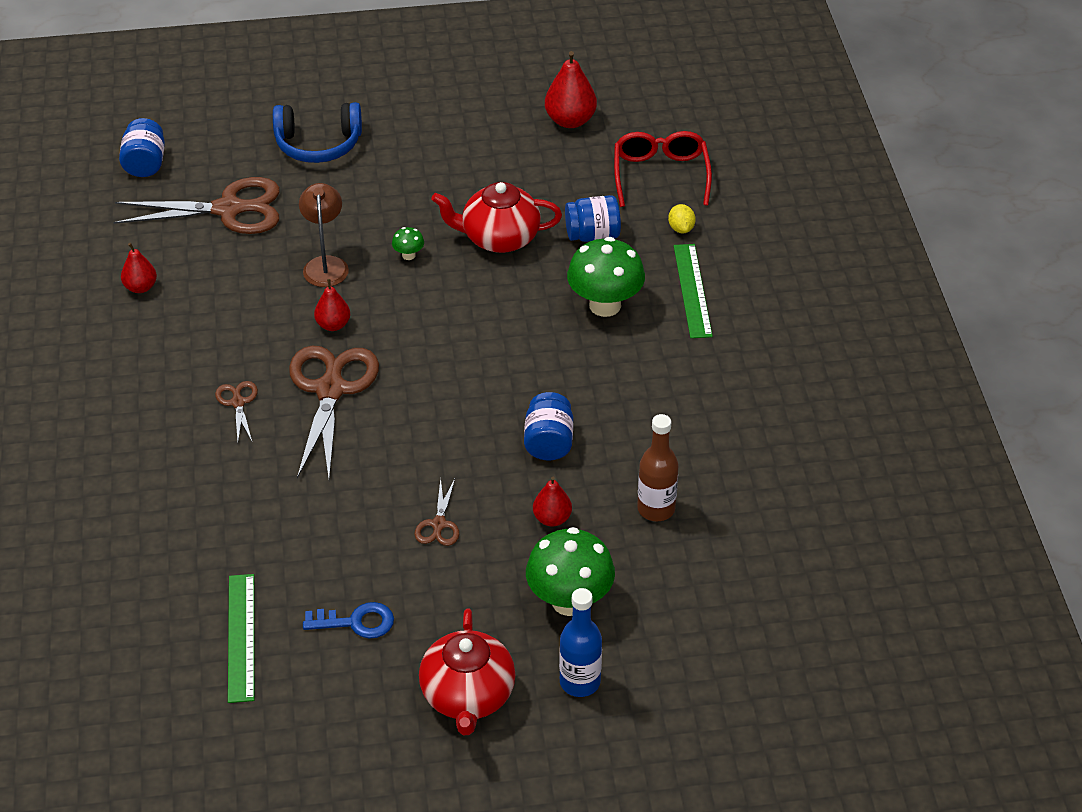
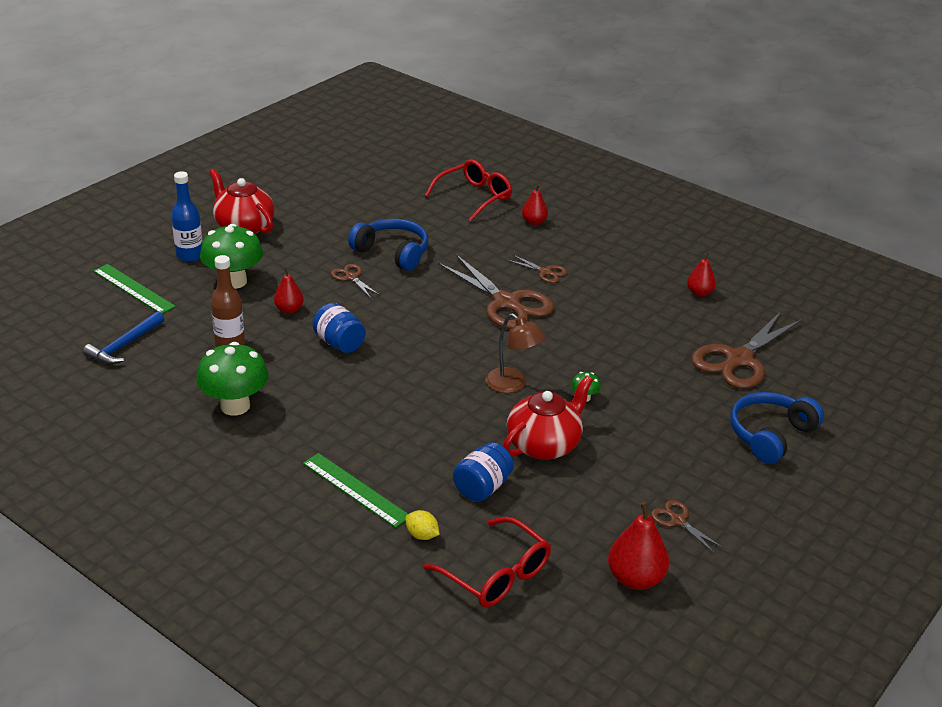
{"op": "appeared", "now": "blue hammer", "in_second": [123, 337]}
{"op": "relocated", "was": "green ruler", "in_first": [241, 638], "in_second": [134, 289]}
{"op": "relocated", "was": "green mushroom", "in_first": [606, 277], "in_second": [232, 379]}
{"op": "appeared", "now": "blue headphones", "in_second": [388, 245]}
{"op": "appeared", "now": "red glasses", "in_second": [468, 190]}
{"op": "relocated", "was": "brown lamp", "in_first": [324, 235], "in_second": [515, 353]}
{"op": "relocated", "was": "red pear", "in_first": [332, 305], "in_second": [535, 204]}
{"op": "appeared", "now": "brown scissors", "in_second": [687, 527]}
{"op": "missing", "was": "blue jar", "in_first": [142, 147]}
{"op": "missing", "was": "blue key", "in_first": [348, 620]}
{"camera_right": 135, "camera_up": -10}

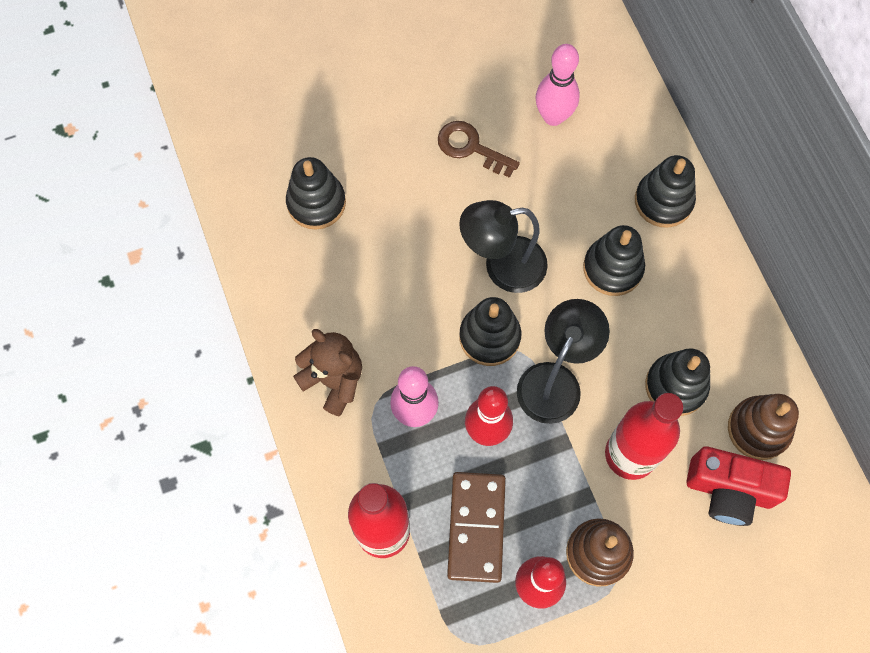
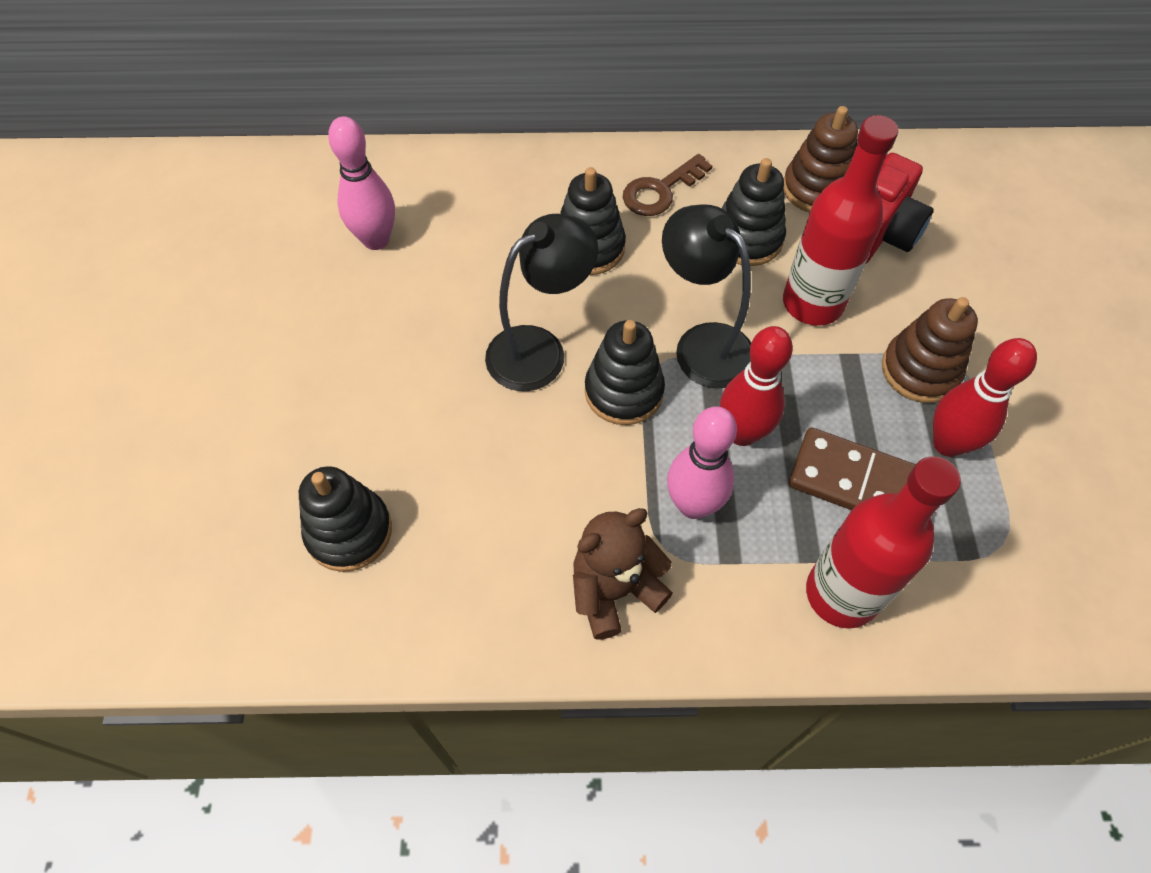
{"op": "spun", "was": "black lamp", "in_first": [503, 246], "in_second": [541, 302], "clockwise": -135}
{"op": "relocated", "was": "brown key", "in_first": [479, 149], "in_second": [667, 185]}
{"op": "missing", "was": "black stacking toy", "in_first": [665, 191]}
{"camera_right": -70, "camera_up": -10}

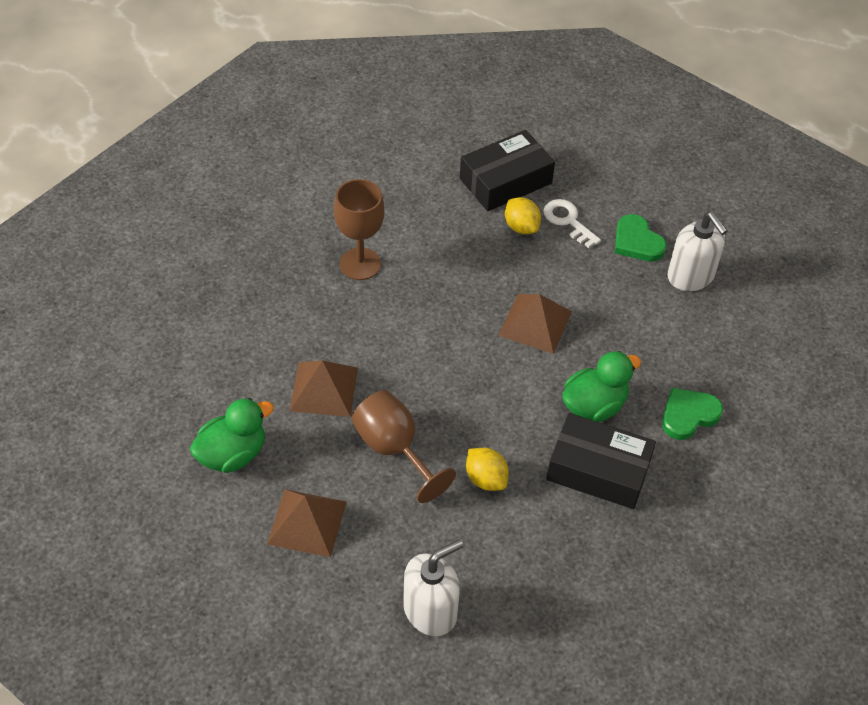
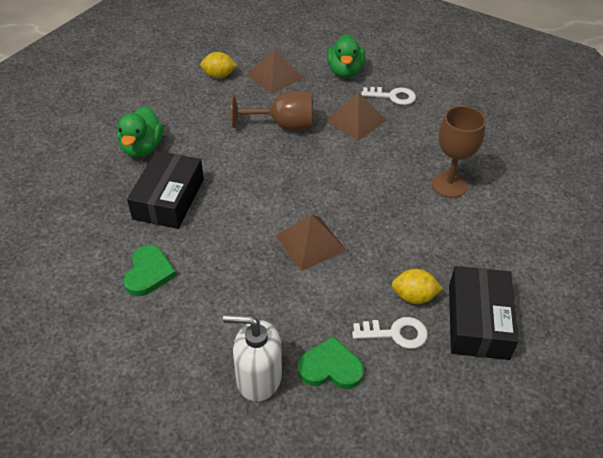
{"op": "relocated", "was": "green duck", "in_first": [601, 386], "in_second": [140, 132]}
{"op": "spun", "was": "black box", "in_first": [601, 461], "in_second": [165, 190], "clockwise": -45}
{"op": "relocated", "was": "yellow lemon", "in_first": [487, 469], "in_second": [218, 65]}
{"op": "appeared", "now": "white key", "in_second": [388, 96]}
{"op": "missing", "was": "white soap dispenser", "in_first": [433, 587]}
{"camera_right": 130, "camera_up": -5}

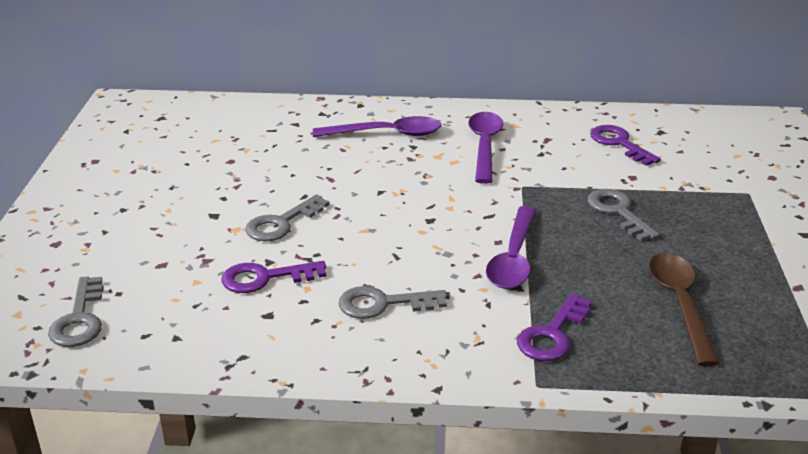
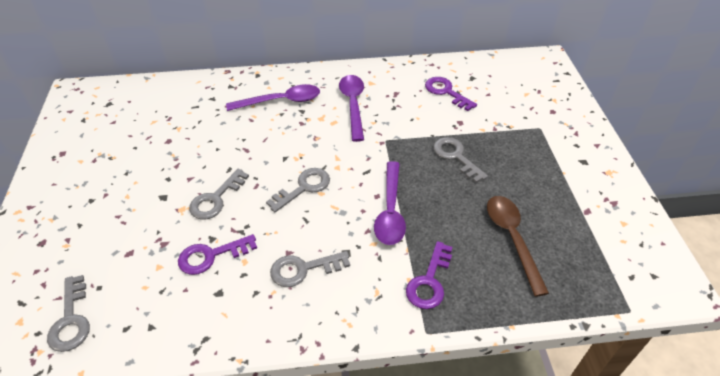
{"op": "appeared", "now": "grey key", "in_second": [298, 190]}
{"camera_right": -10, "camera_up": 15}

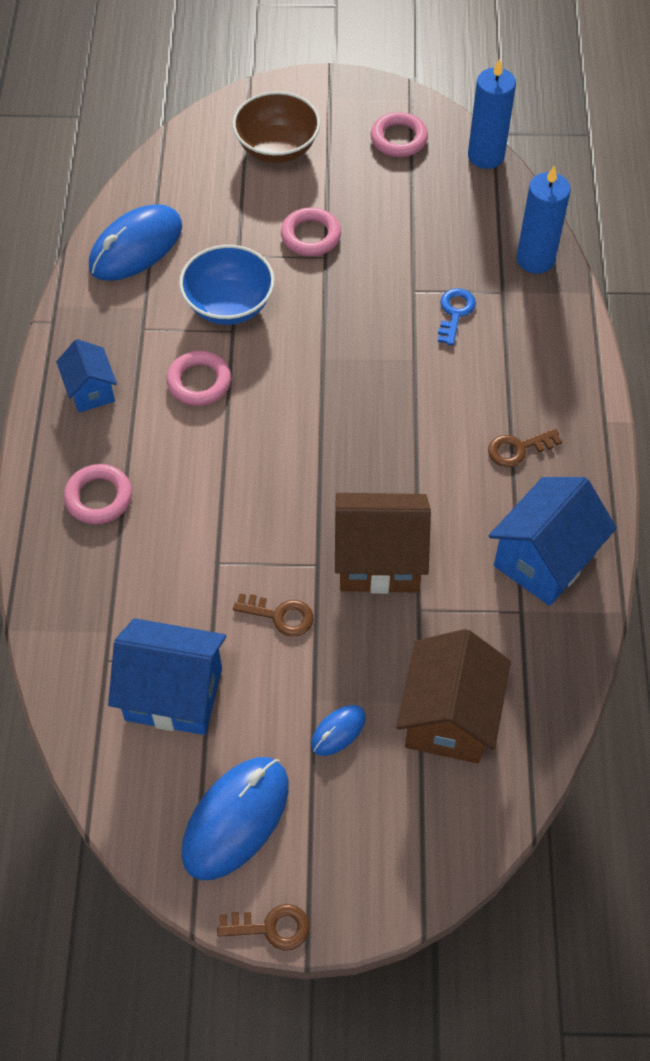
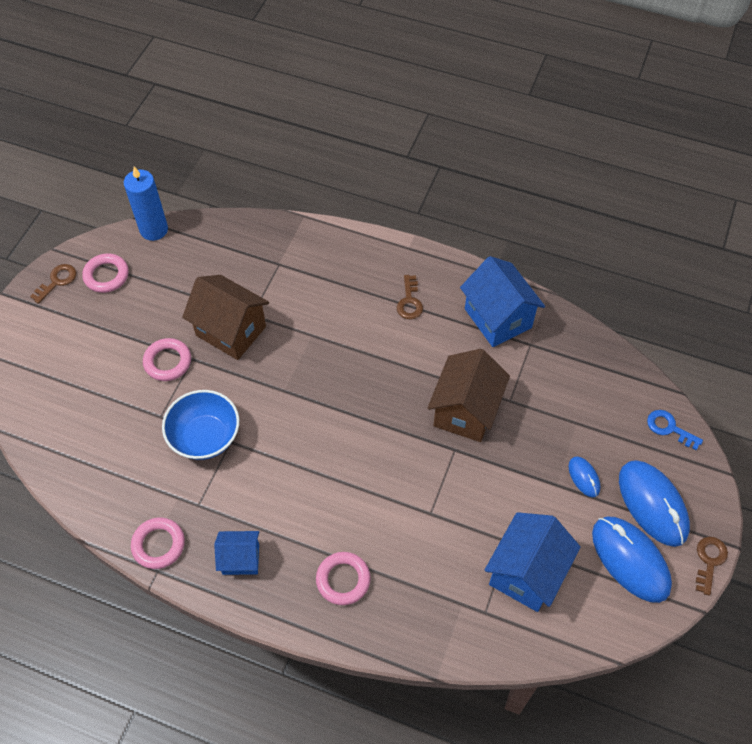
{"op": "relocated", "was": "brown key", "in_first": [273, 615], "in_second": [53, 284]}
{"op": "relocated", "was": "pink ring", "in_first": [198, 378], "in_second": [158, 543]}
{"op": "relocated", "was": "brown house", "in_first": [453, 696], "in_second": [225, 317]}
{"op": "relocated", "was": "blue mouse", "in_first": [135, 242], "in_second": [654, 503]}
{"op": "relocated", "was": "blue key", "in_first": [457, 317], "in_second": [675, 430]}
{"op": "missing", "was": "brown bowl", "in_first": [276, 127]}
{"op": "missing", "was": "blue candle", "in_first": [543, 219]}
{"camera_right": -70, "camera_up": 0}

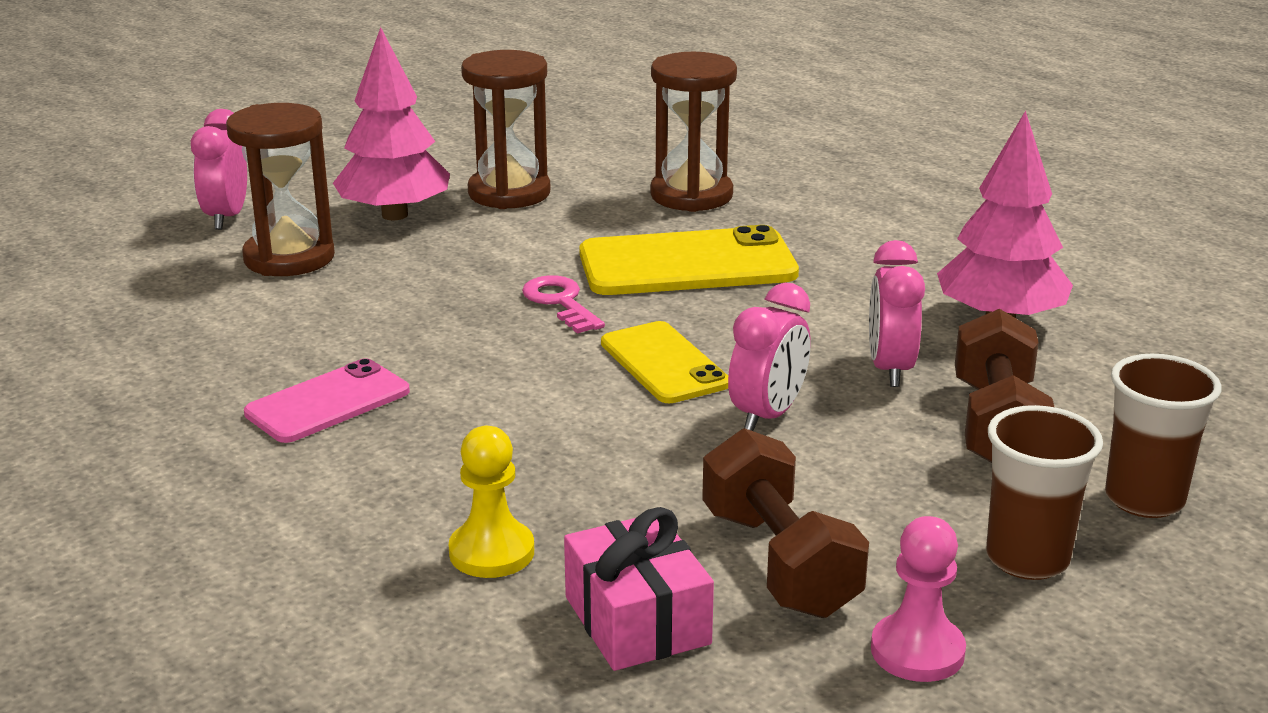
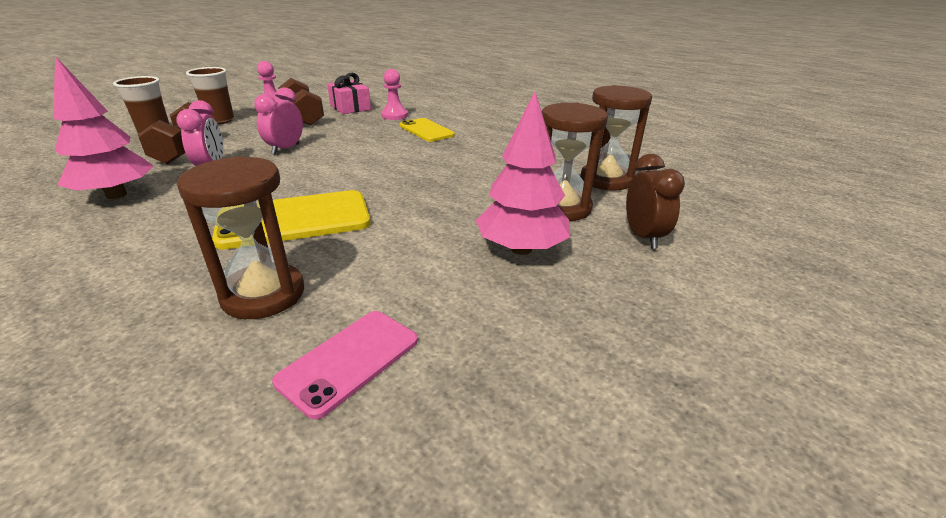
{"op": "relocated", "was": "pink phone", "in_first": [327, 400], "in_second": [345, 365]}
{"op": "colour", "was": "yellow pawn", "now": "pink pawn", "in_first": [491, 502], "in_second": [394, 94]}
{"op": "relocated", "was": "yellow phone", "in_first": [664, 362], "in_second": [427, 130]}
{"op": "relocated", "was": "brown hourglass", "in_first": [505, 129], "in_second": [616, 138]}
{"op": "colour", "was": "pink clock", "now": "brown clock", "in_first": [219, 169], "in_second": [655, 201]}
{"op": "missing", "was": "pink key", "in_first": [563, 304]}
{"camera_right": 170, "camera_up": 5}

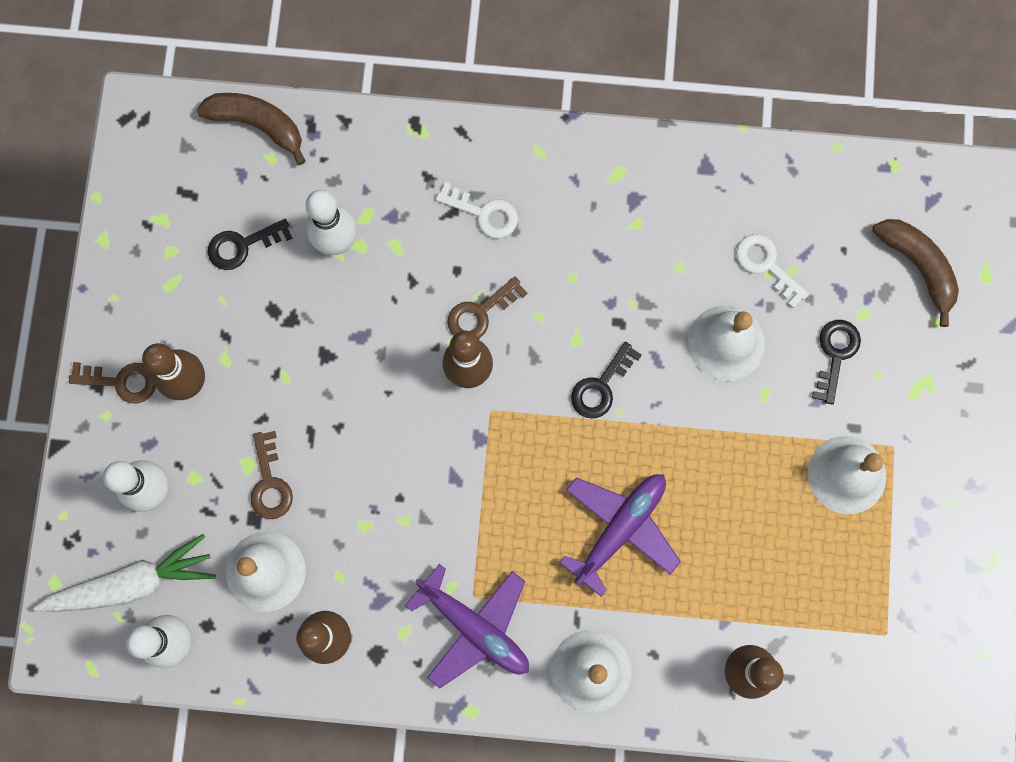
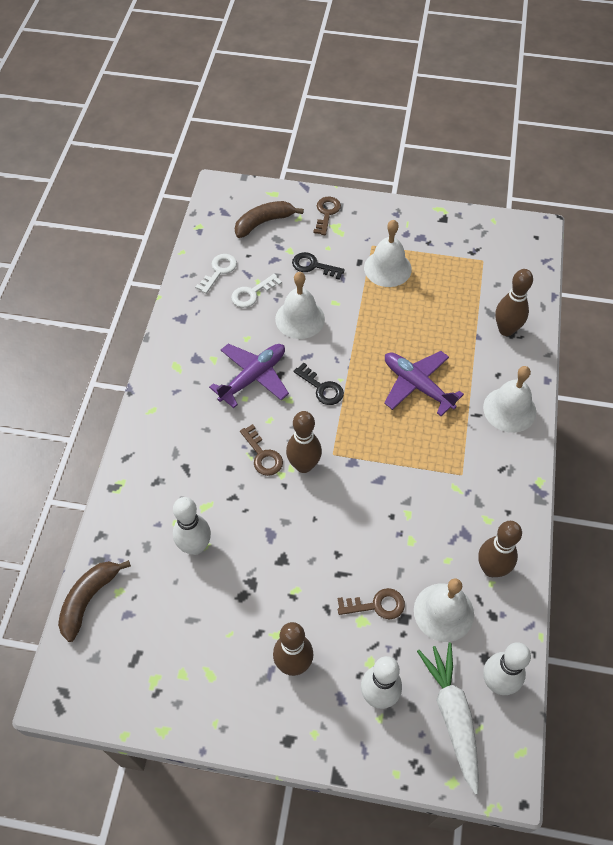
{"op": "relocated", "was": "white key", "in_first": [477, 210], "in_second": [216, 274]}
{"op": "relocated", "was": "purple plane", "in_first": [467, 626], "in_second": [249, 376]}
{"op": "relocated", "was": "brown key", "in_first": [112, 383], "in_second": [327, 216]}
{"op": "missing", "was": "black key", "in_first": [250, 244]}
{"camera_right": -85, "camera_up": -20}

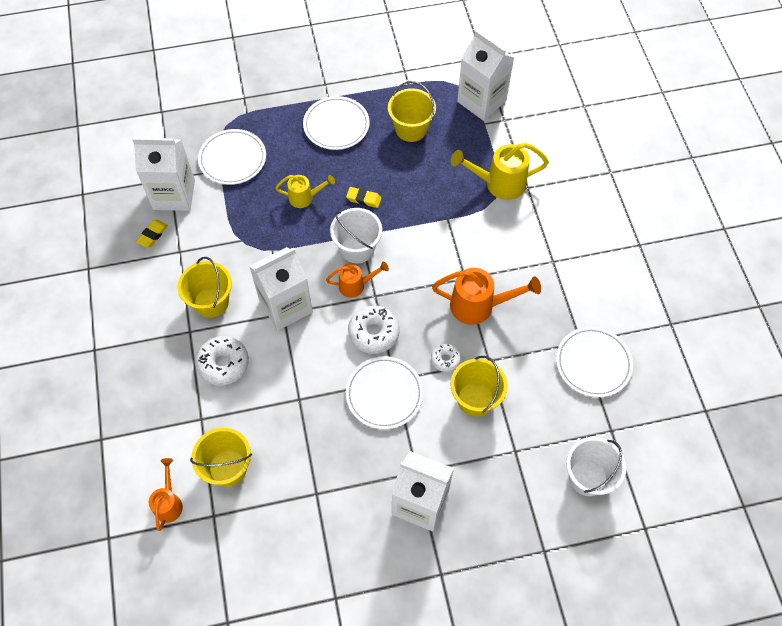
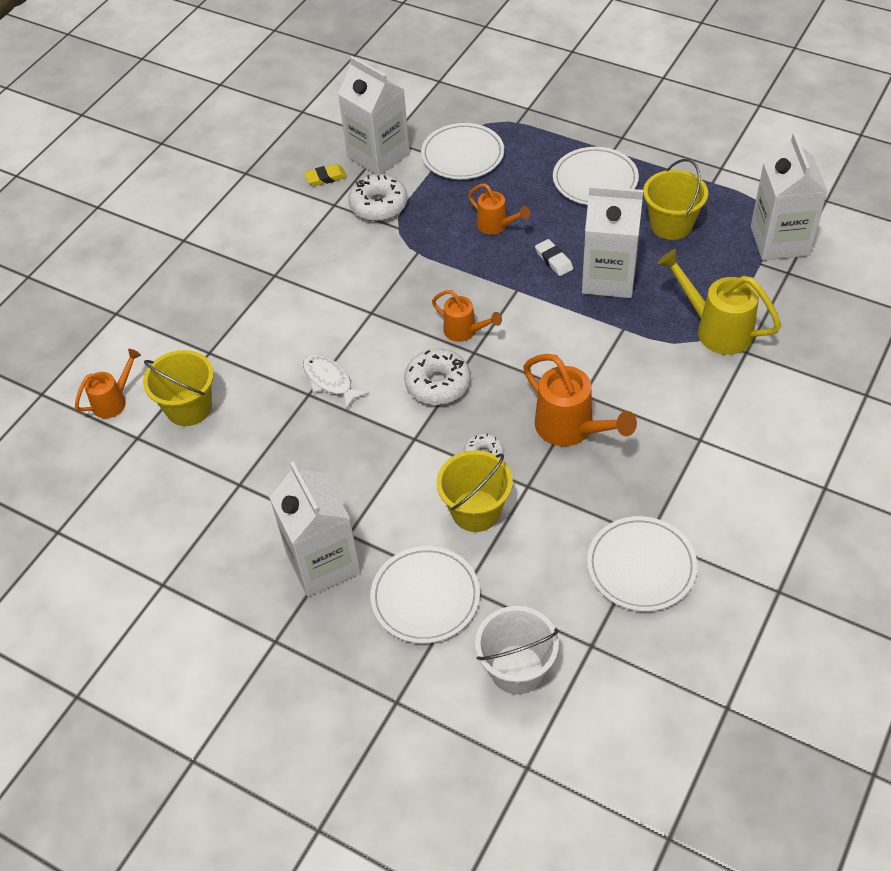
{"op": "appeared", "now": "white fish", "in_second": [336, 382]}
{"op": "relocated", "was": "white donut", "in_first": [222, 361], "in_second": [377, 197]}
{"op": "relocated", "was": "white plate", "in_first": [384, 392], "in_second": [425, 594]}
{"op": "colour", "was": "yellow watering can", "now": "orange watering can", "in_first": [305, 191], "in_second": [499, 209]}
{"op": "colour", "was": "yellow eraser", "now": "white eraser", "in_first": [364, 197], "in_second": [554, 257]}
{"op": "relocated", "was": "white carton", "in_first": [281, 289], "in_second": [612, 242]}
{"op": "missing", "was": "yellow bucket", "in_first": [205, 287]}
{"op": "missing", "was": "white bucket", "in_first": [356, 235]}
{"camera_right": 45, "camera_up": -10}

